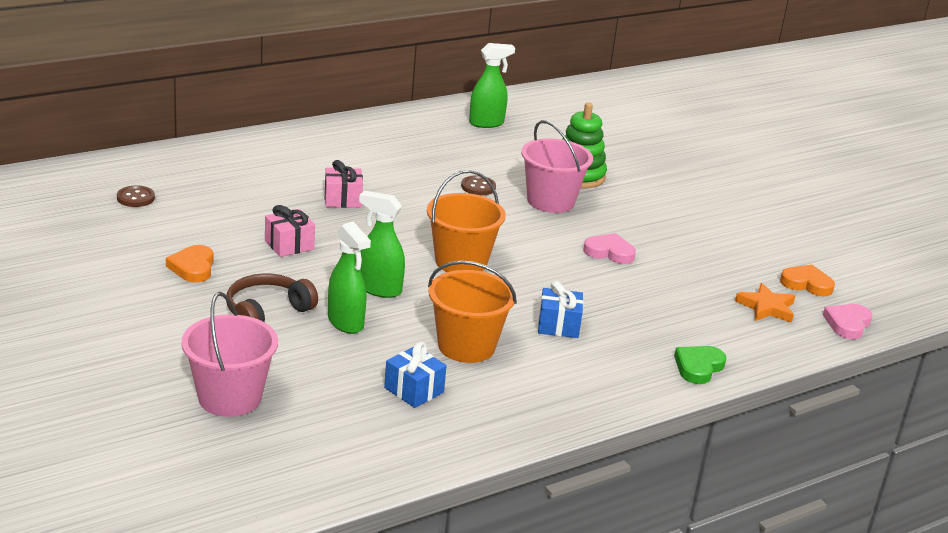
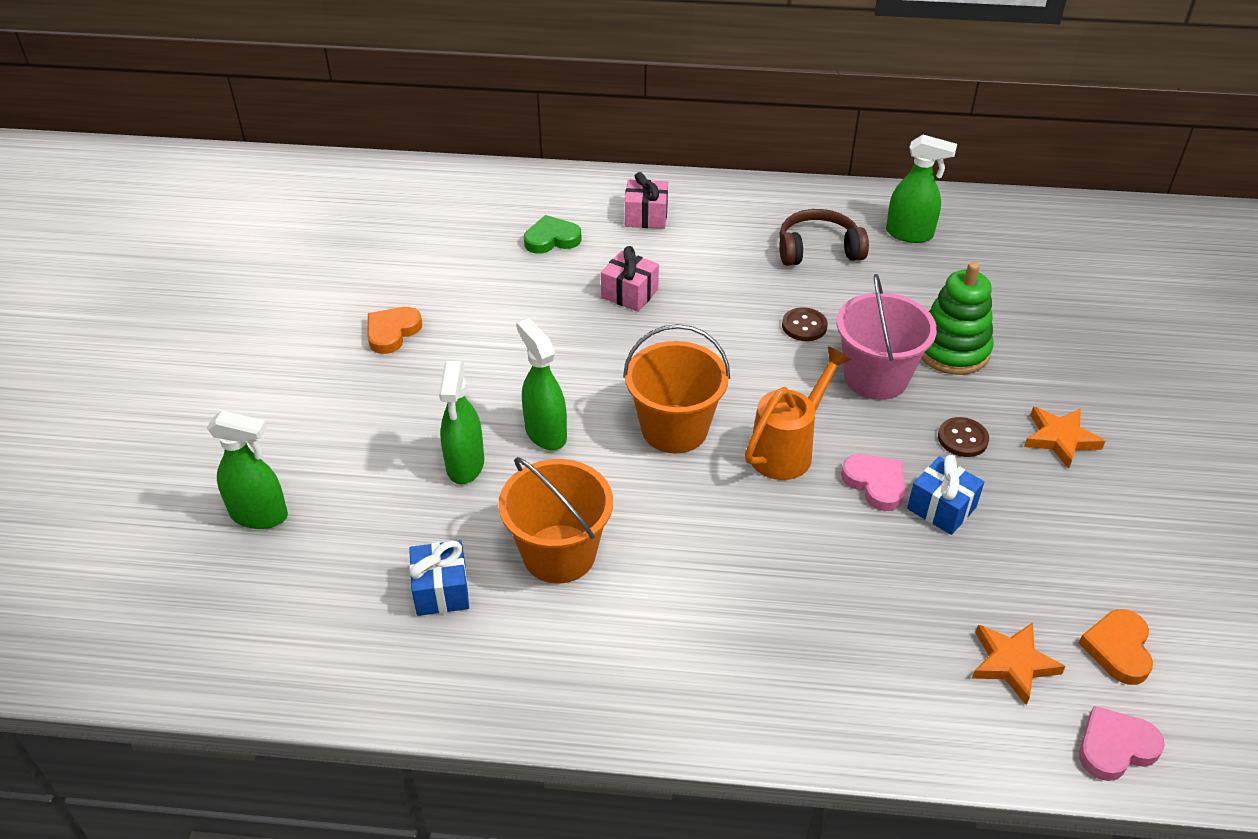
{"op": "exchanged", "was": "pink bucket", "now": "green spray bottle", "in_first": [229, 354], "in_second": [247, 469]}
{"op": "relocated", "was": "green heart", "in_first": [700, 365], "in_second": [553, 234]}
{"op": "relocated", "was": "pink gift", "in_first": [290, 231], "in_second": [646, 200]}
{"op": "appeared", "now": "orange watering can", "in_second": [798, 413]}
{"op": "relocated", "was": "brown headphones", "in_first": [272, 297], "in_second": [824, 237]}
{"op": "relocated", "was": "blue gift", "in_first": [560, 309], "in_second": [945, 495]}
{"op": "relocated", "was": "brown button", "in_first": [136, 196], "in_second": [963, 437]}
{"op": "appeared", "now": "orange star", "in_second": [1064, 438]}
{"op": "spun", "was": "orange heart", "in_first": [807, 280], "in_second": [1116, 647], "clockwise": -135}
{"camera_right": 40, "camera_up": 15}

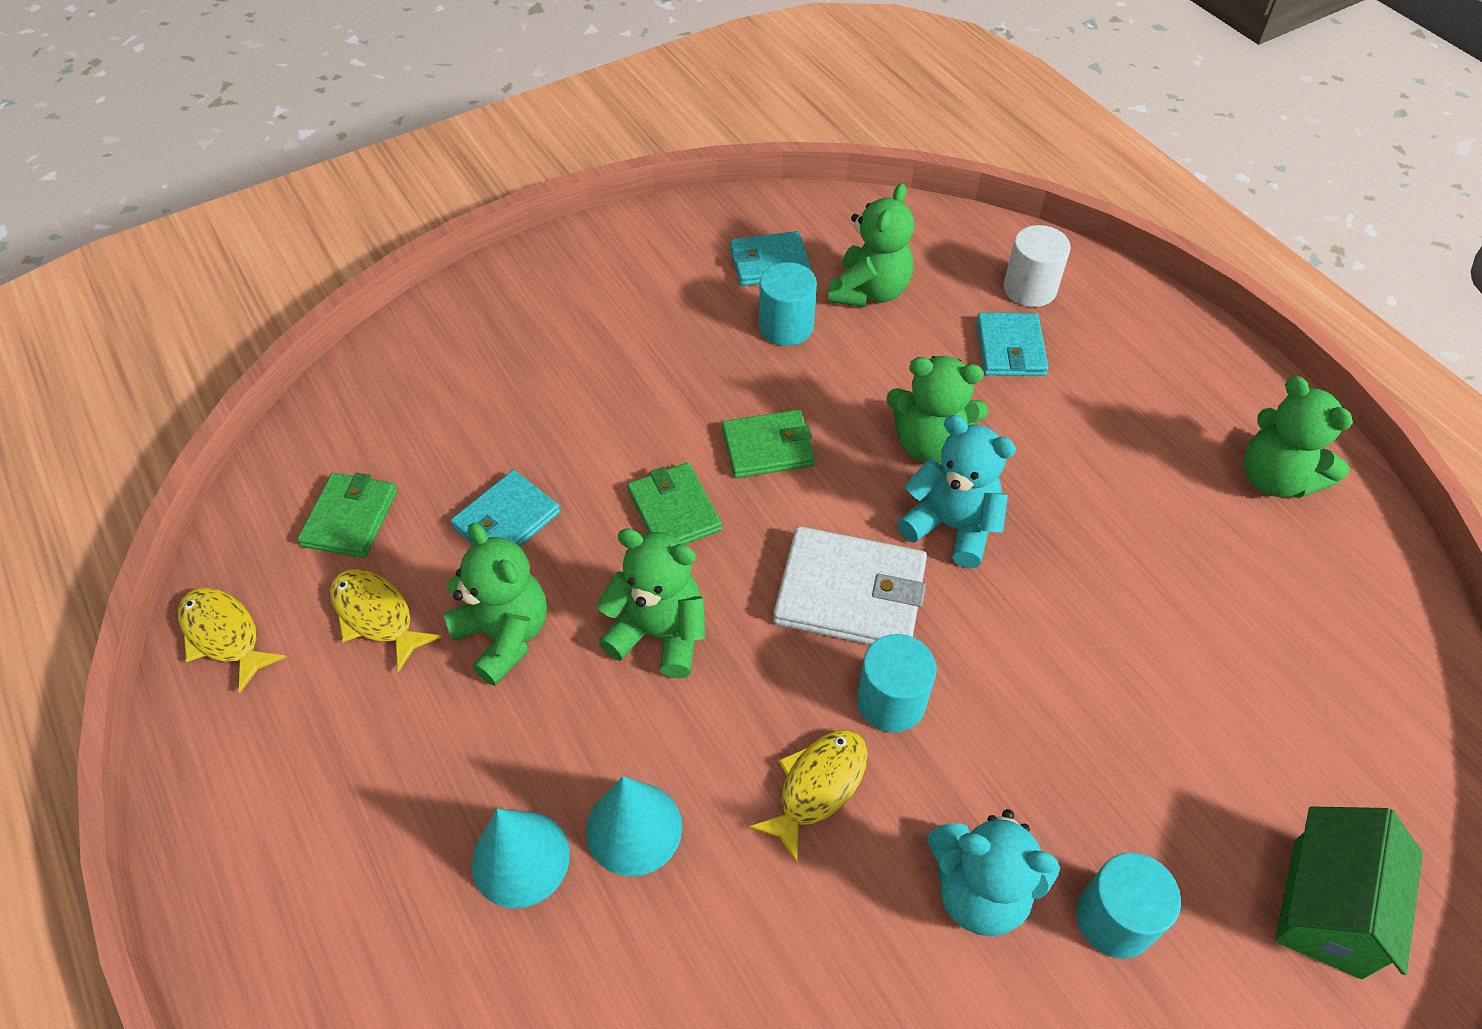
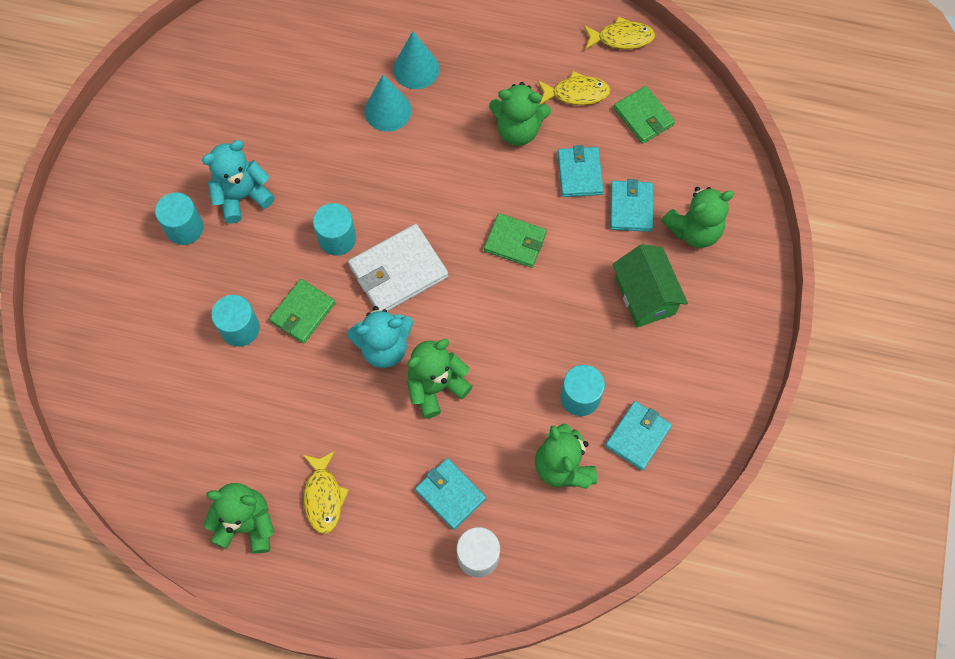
{"op": "appeared", "now": "turquoise cylinder", "in_second": [235, 321]}
{"op": "relocated", "was": "green wallet", "in_first": [768, 444], "in_second": [302, 311]}
{"op": "relocated", "was": "yellow fish", "in_first": [808, 797], "in_second": [326, 492]}
{"op": "appeared", "now": "turquoise wallet", "in_second": [631, 205]}
{"op": "relocated", "was": "green house", "in_first": [1349, 893], "in_second": [650, 286]}
{"op": "relocated", "was": "green teddy bear", "in_first": [651, 603], "in_second": [698, 217]}
{"camera_right": 135, "camera_up": 15}

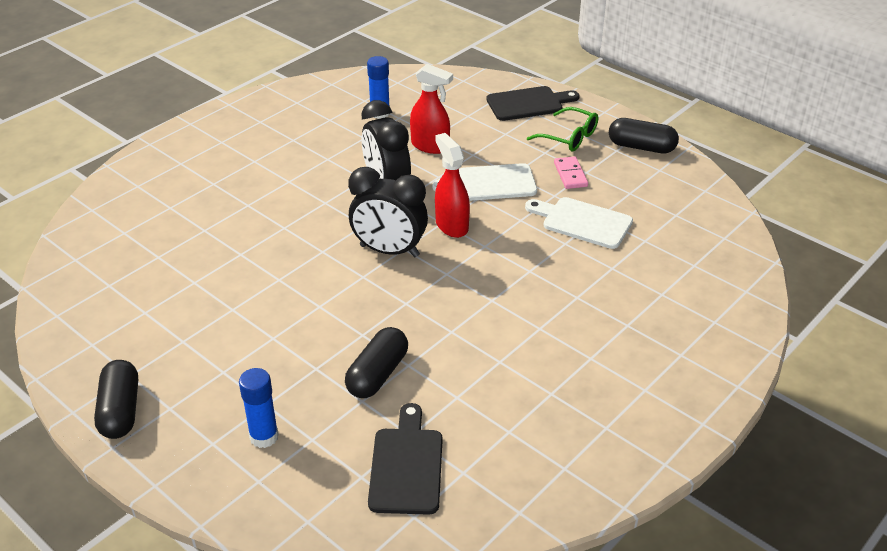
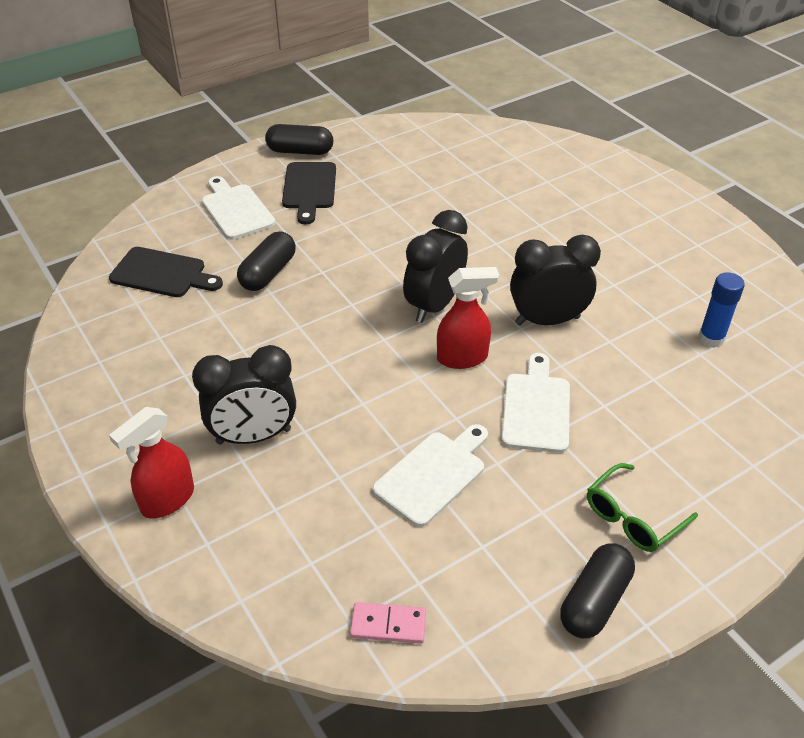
{"op": "relocated", "was": "red spray bottle", "in_first": [431, 109], "in_second": [151, 463]}
{"op": "appeared", "now": "black clock", "in_second": [244, 394]}
{"op": "exchanged", "was": "blue glue stick", "now": "white cutting board", "in_first": [259, 408], "in_second": [238, 208]}
{"op": "spun", "was": "black capsule", "in_first": [376, 362], "in_second": [266, 261], "clockwise": 75}
{"op": "relocated", "was": "black cutting board", "in_first": [533, 103], "in_second": [309, 193]}
{"op": "relocated", "was": "pink domino", "in_first": [571, 172], "in_second": [388, 623]}
{"camera_right": 105, "camera_up": 5}

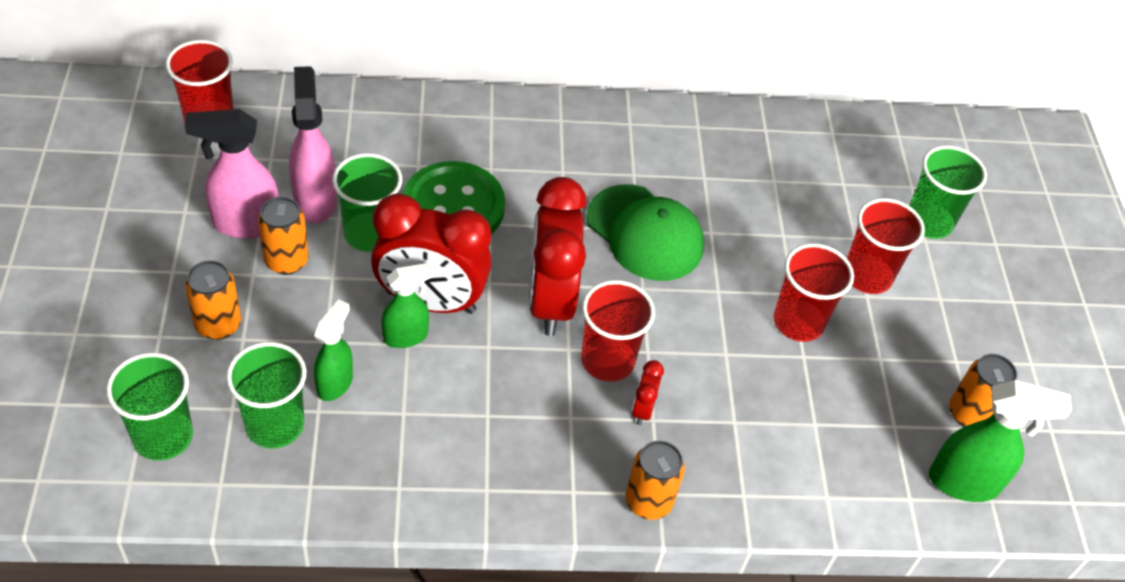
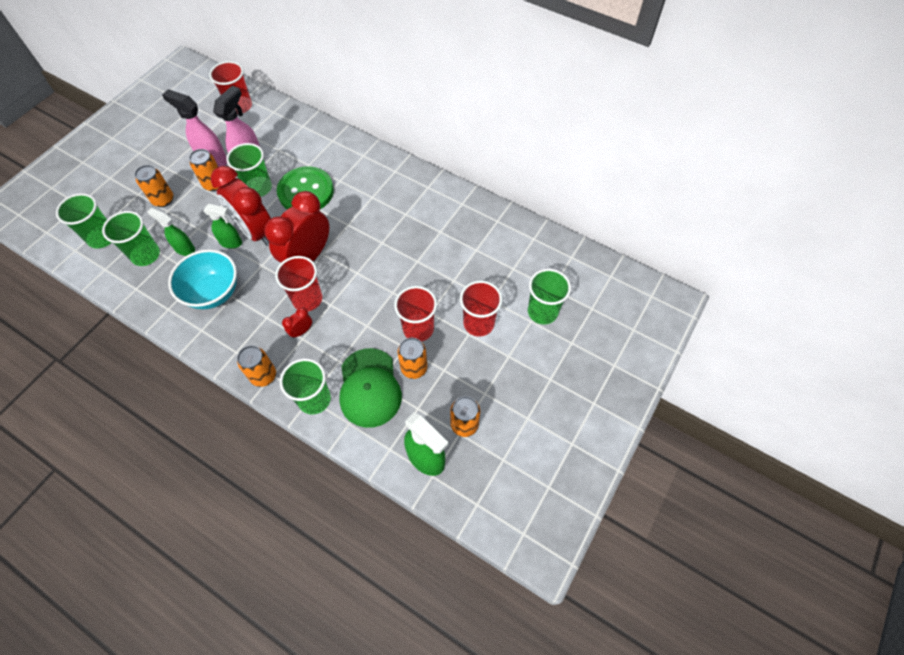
{"op": "spun", "was": "green spray bottle", "in_first": [333, 350], "in_second": [171, 232], "clockwise": -120}
{"op": "appeared", "now": "turquoise bowl", "in_second": [202, 279]}
{"op": "appeared", "now": "green cup", "in_second": [305, 386]}
{"op": "relocated", "was": "green cap", "in_first": [645, 232], "in_second": [370, 388]}
{"op": "appeared", "now": "orange can", "in_second": [413, 358]}
{"camera_right": 40, "camera_up": 10}

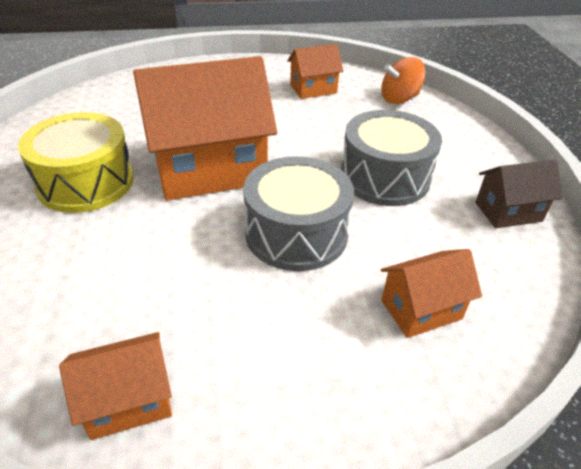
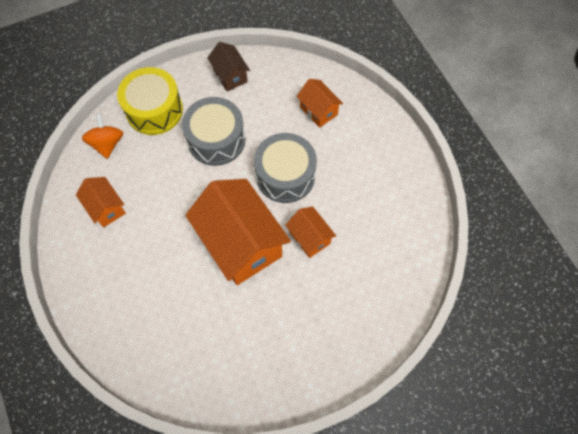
{"op": "spun", "was": "orange spinning top", "in_first": [403, 80], "in_second": [102, 136], "clockwise": -150}
{"op": "relocated", "was": "yellow drum", "in_first": [76, 162], "in_second": [150, 101]}
{"op": "relocated", "was": "orange house", "in_first": [115, 386], "in_second": [311, 232]}
{"camera_right": -105, "camera_up": 25}

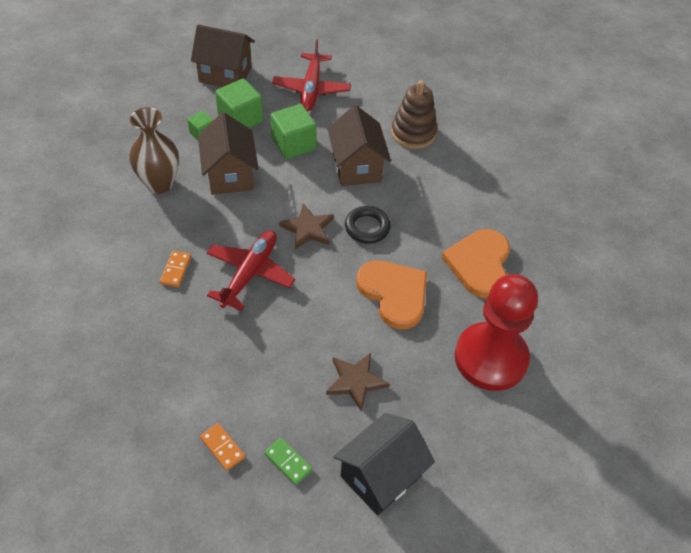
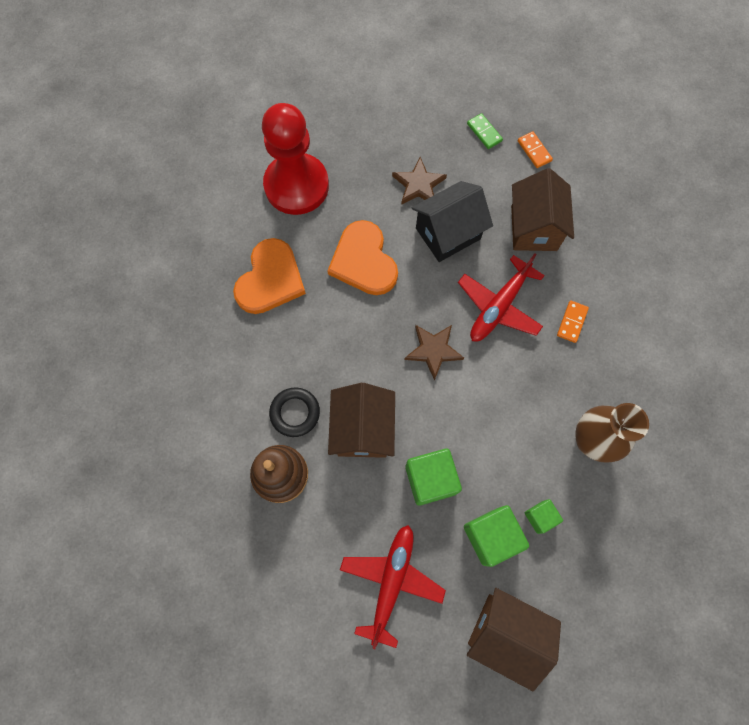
{"op": "relocated", "was": "black ring", "in_first": [368, 225], "in_second": [294, 412]}
{"op": "relocated", "was": "black house", "in_first": [384, 464], "in_second": [452, 221]}
{"op": "relocated", "was": "brown house", "in_first": [228, 153], "in_second": [542, 209]}
{"camera_right": -165, "camera_up": 20}

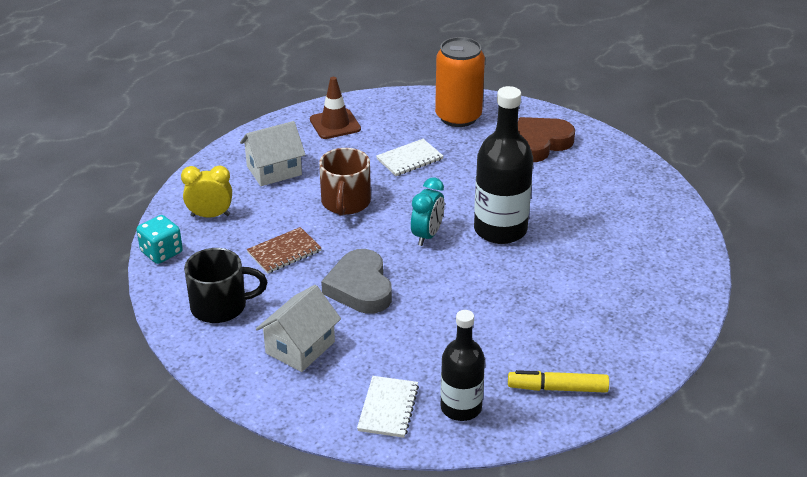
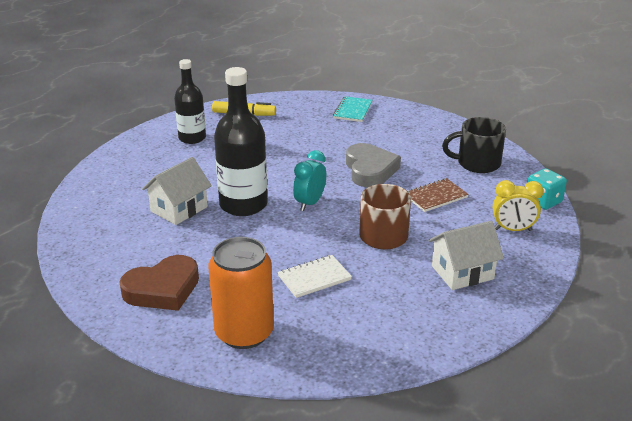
{"op": "relocated", "was": "white house", "in_first": [298, 328], "in_second": [177, 191]}
{"op": "relocated", "was": "black bottle", "in_first": [463, 365], "in_second": [190, 101]}
{"op": "colour", "was": "white notebook", "now": "turquoise notebook", "in_first": [388, 407], "in_second": [353, 109]}
{"op": "missing", "was": "brown traffic cone", "in_first": [335, 108]}
{"camera_right": -175, "camera_up": -5}

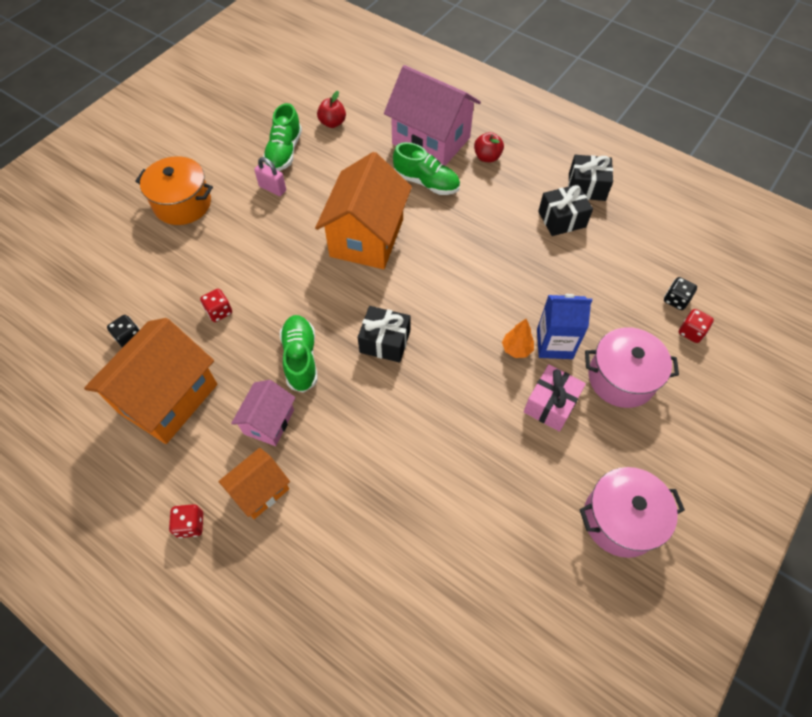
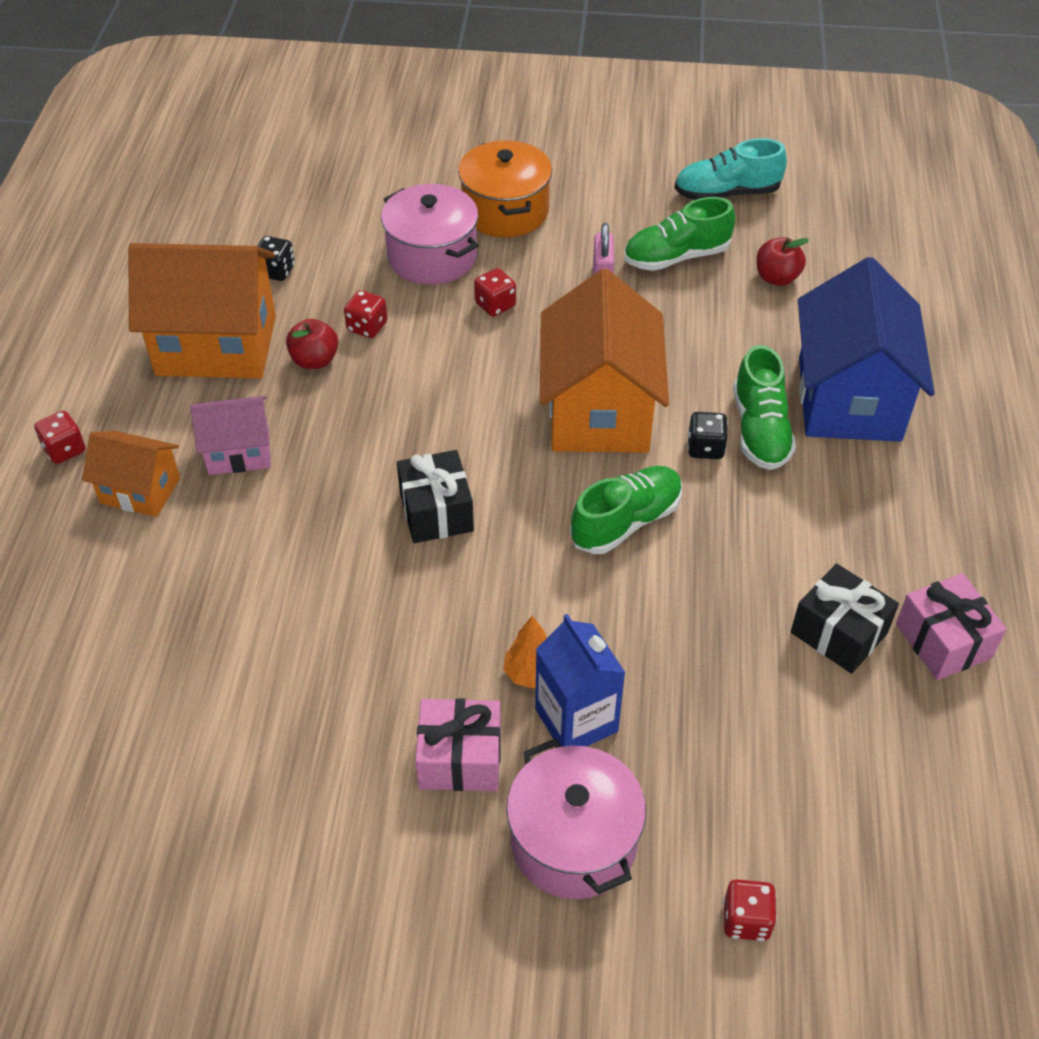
{"op": "relocated", "was": "red apple", "in_first": [489, 147], "in_second": [312, 344]}
{"op": "relocated", "was": "pink pot", "in_first": [632, 512], "in_second": [430, 234]}
{"op": "appeared", "now": "red dice", "in_second": [495, 292]}
{"op": "spun", "was": "orange house", "in_first": [363, 210], "in_second": [604, 361], "clockwise": -75}
{"op": "relocated", "was": "green shoe", "in_first": [299, 354], "in_second": [626, 510]}
{"op": "appeared", "now": "turquoise shoe", "in_second": [730, 169]}
{"op": "relocated", "was": "black dice", "in_first": [680, 293], "in_second": [707, 435]}
{"op": "colour", "was": "pink house", "now": "blue house", "in_first": [432, 115], "in_second": [866, 349]}
{"op": "colour", "was": "black gift", "now": "pink gift", "in_first": [590, 178], "in_second": [951, 626]}
{"camera_right": 60, "camera_up": -10}

